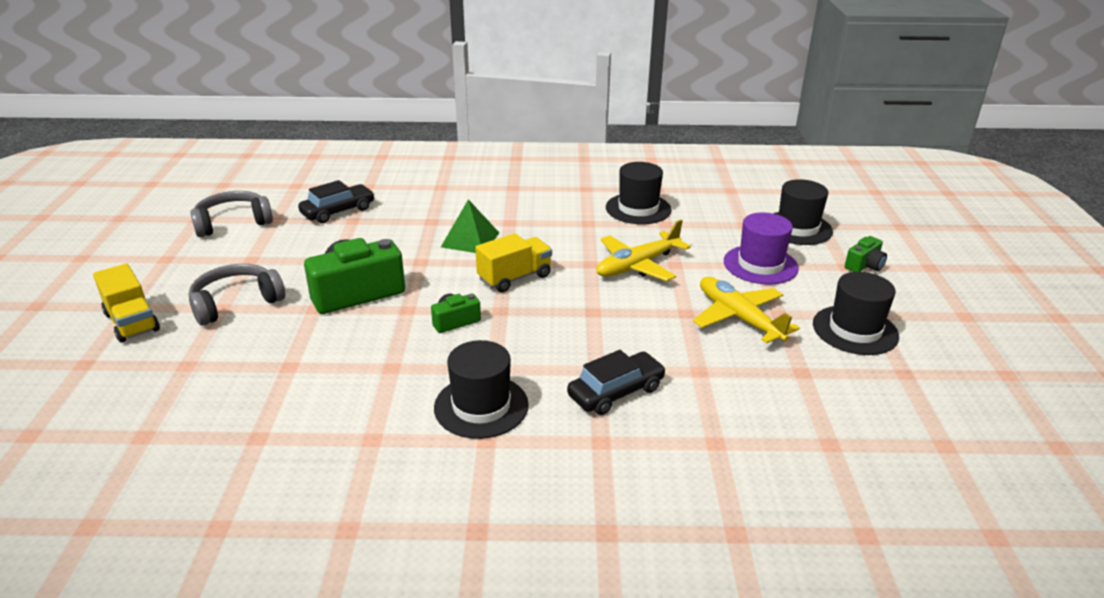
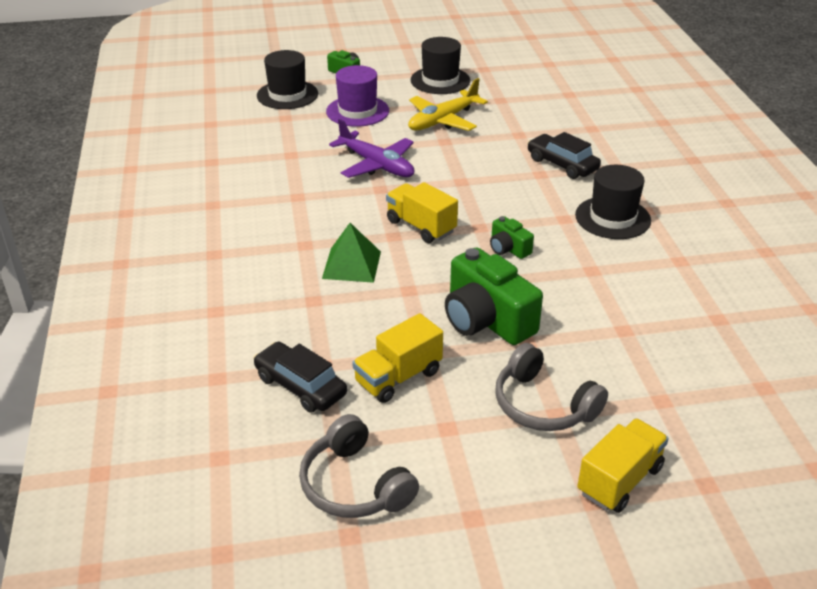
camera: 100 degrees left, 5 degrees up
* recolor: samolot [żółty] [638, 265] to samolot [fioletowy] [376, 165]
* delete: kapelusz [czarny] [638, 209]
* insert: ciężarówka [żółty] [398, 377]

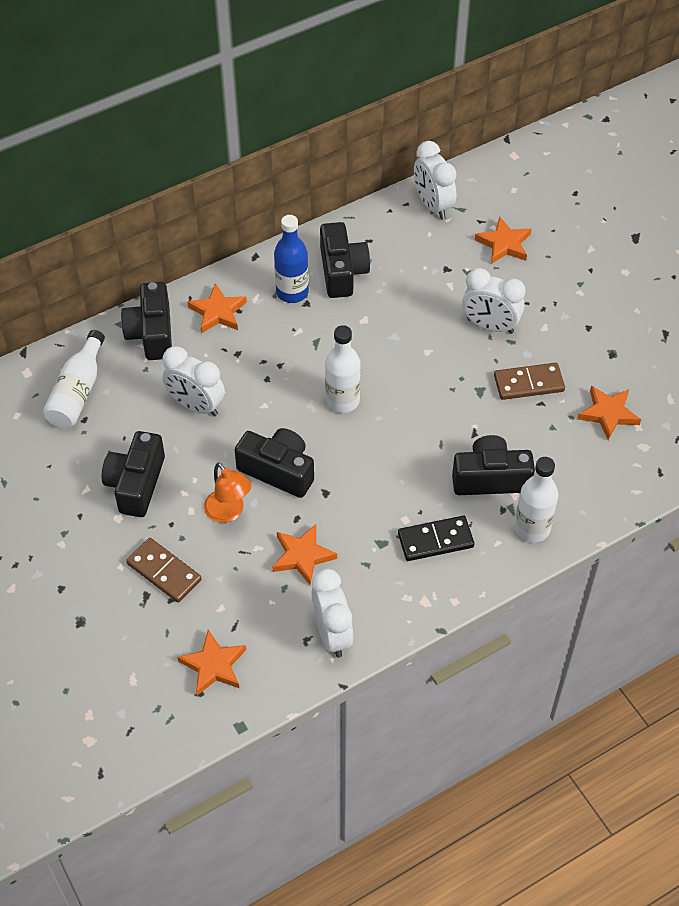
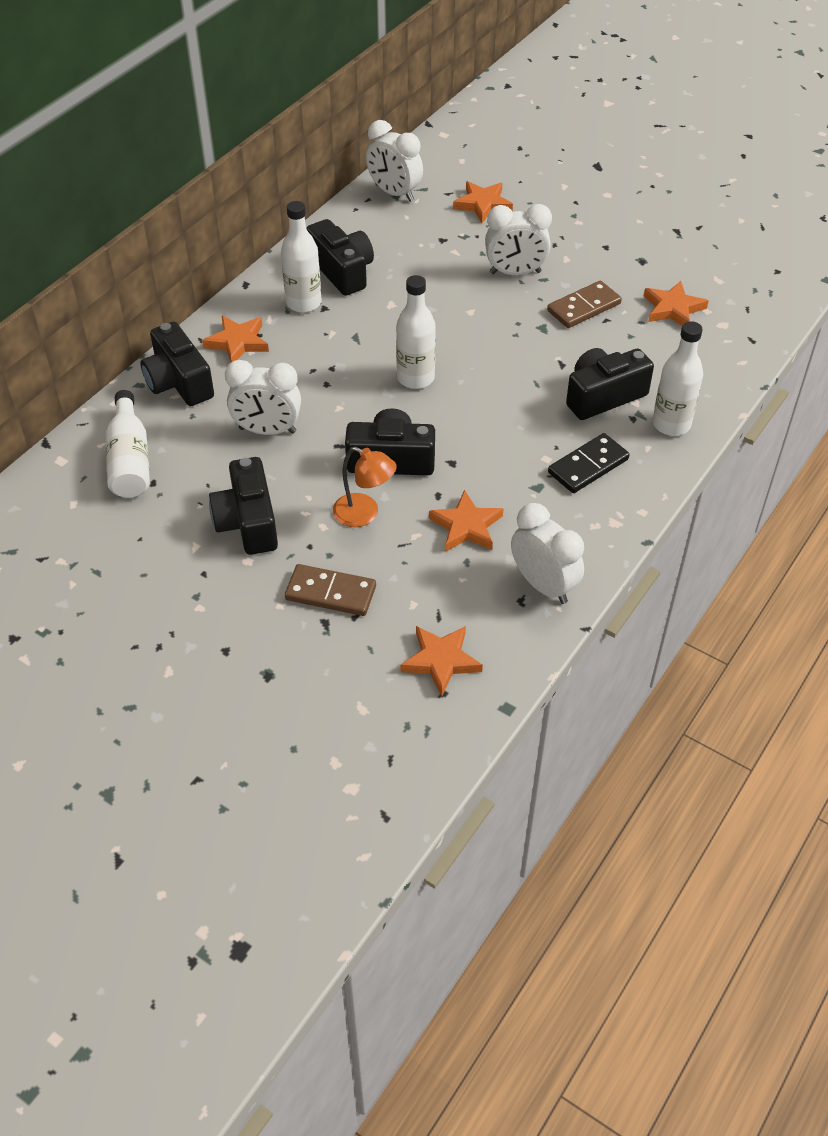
camera: 25 degrees left, 5 degrees down
* recolor: butelka [niebieski] [292, 292] to butelka [biały] [303, 303]

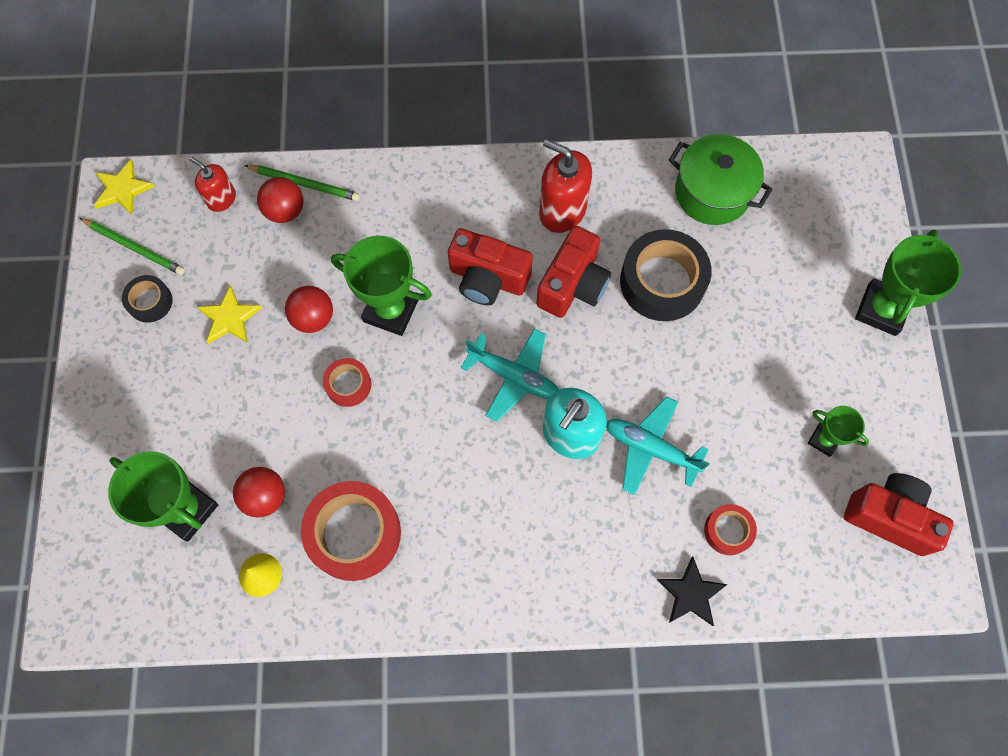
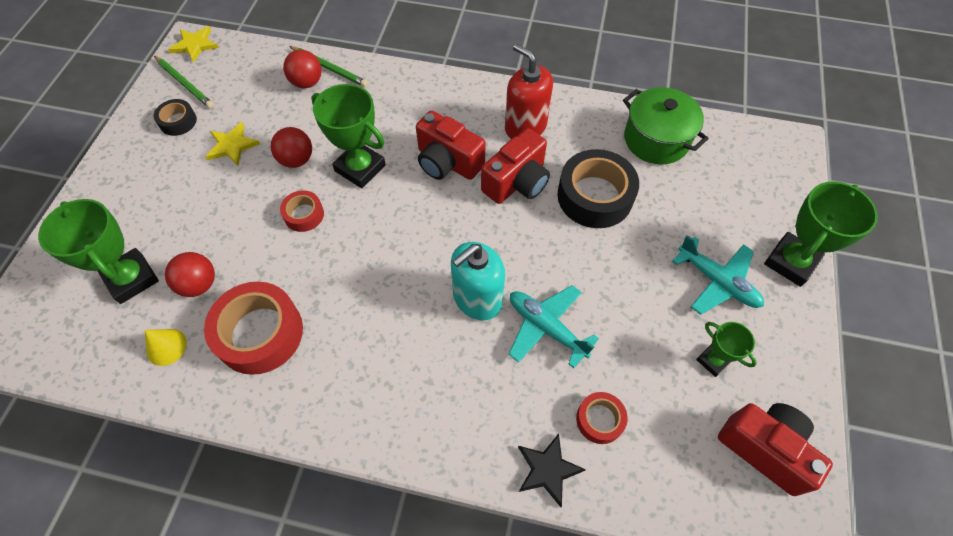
camera: 15 degrees right, 10 degrees down
* delete: dozownik mydła [czerwony] [221, 199]
* move: samolot [turkusowy] [513, 377] to [717, 282]

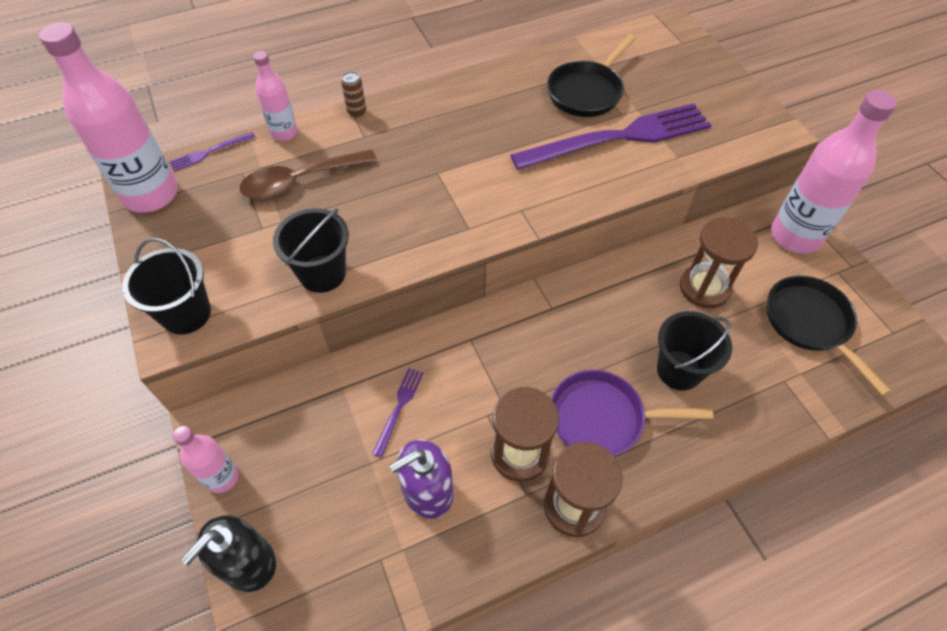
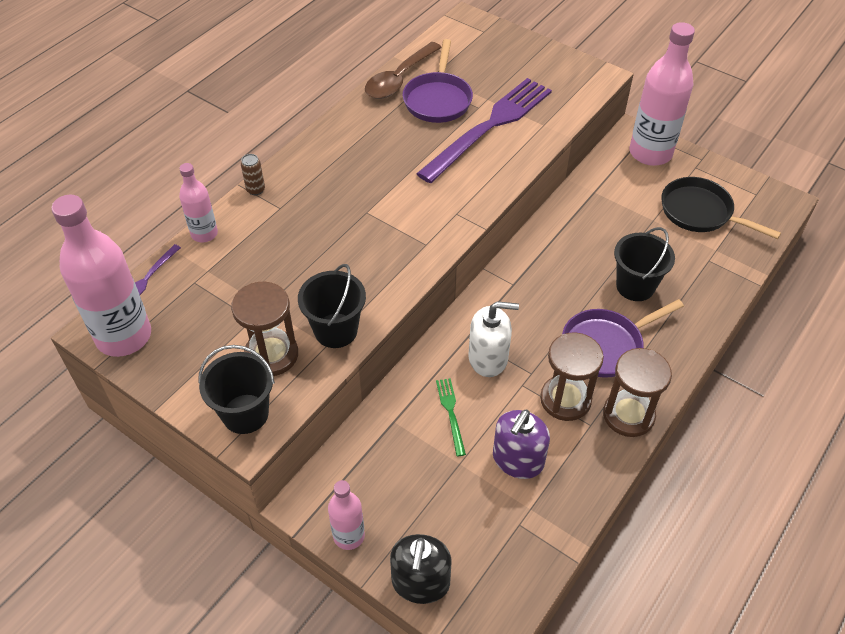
camera: 30 degrees left, 5 degrees down
* move: łyżka [brązowy] [300, 181] to [399, 79]
* recolor: widelec [fioletowy] [399, 408] to widelec [zielony] [451, 413]
* recolor: patelnia [czarny] [587, 92] to patelnia [fioletowy] [438, 99]
* move: klepsydra [brązowy] [704, 288] to [271, 355]
* insert: dozownik mydła [biały] [488, 358]

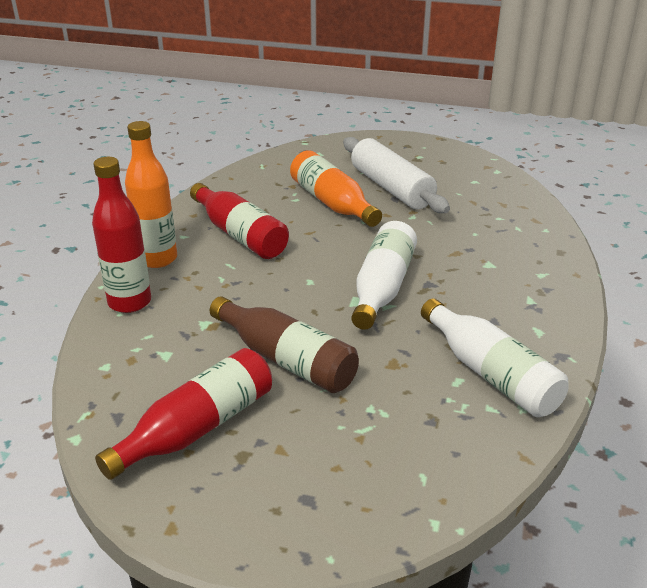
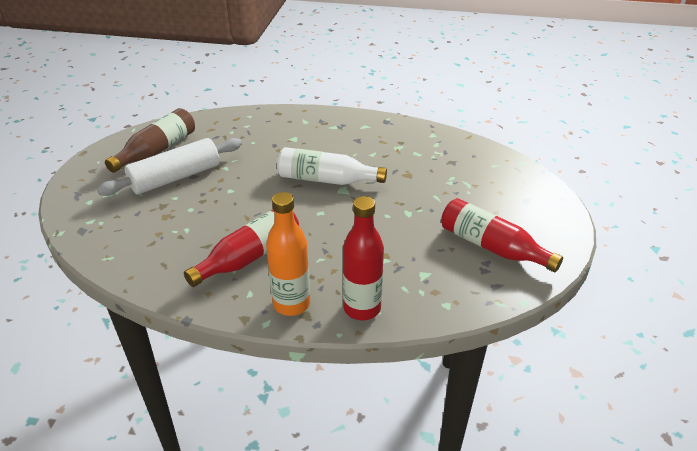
camera: 95 degrees left, 5 degrees up
* move: butelka [brązowy] [286, 360] to [157, 151]
* delete: butelka [pomarańczowy] [332, 203]
* delete: butelka [biały] [491, 374]

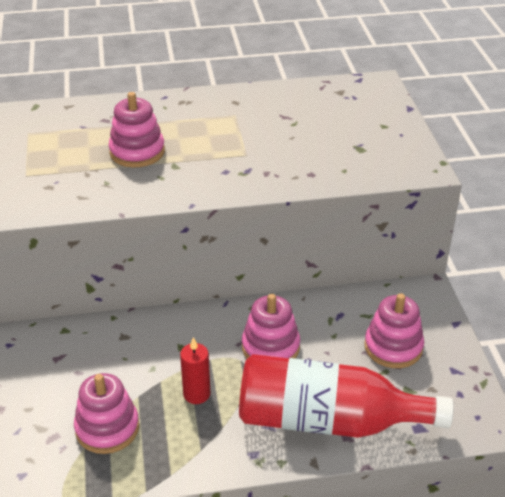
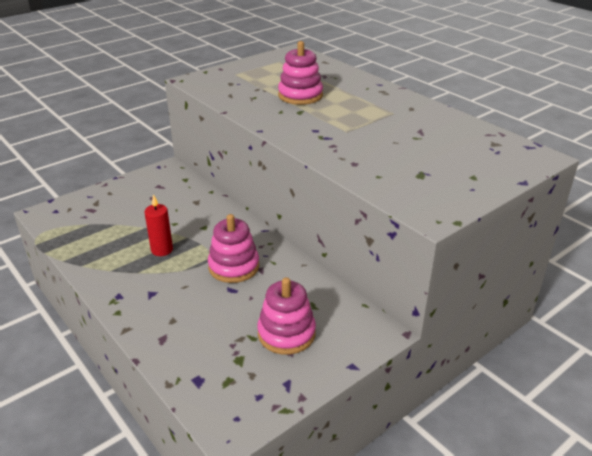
camera: 60 degrees right, 5 degrees down
* delete: zabawka nakładanka [różowy] [107, 428]
* delete: butelka [czerwony] [328, 421]

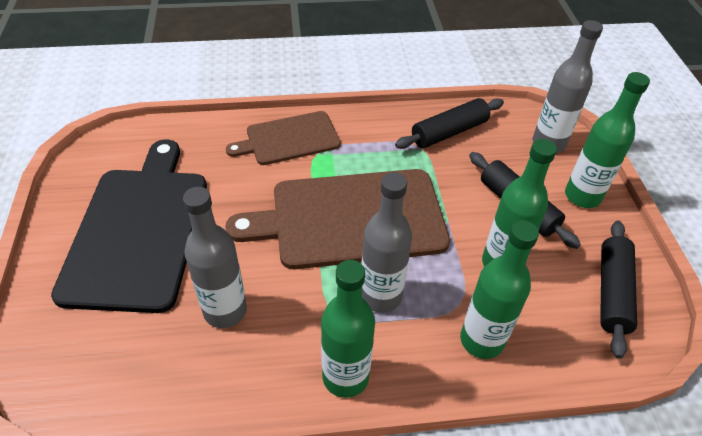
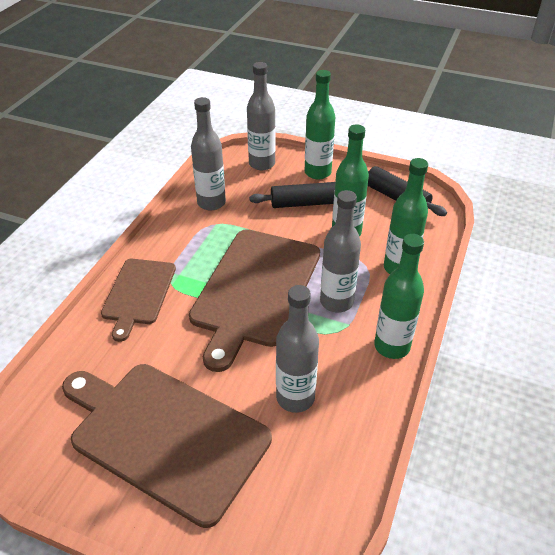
camera: 60 degrees left, 5 degrees down
* recolor: deska do krojenia [czarny] [139, 230] to deska do krojenia [brązowy] [165, 435]
* replace: wałek do ciasta [czarny] [449, 132] to butelka [szary] [211, 203]

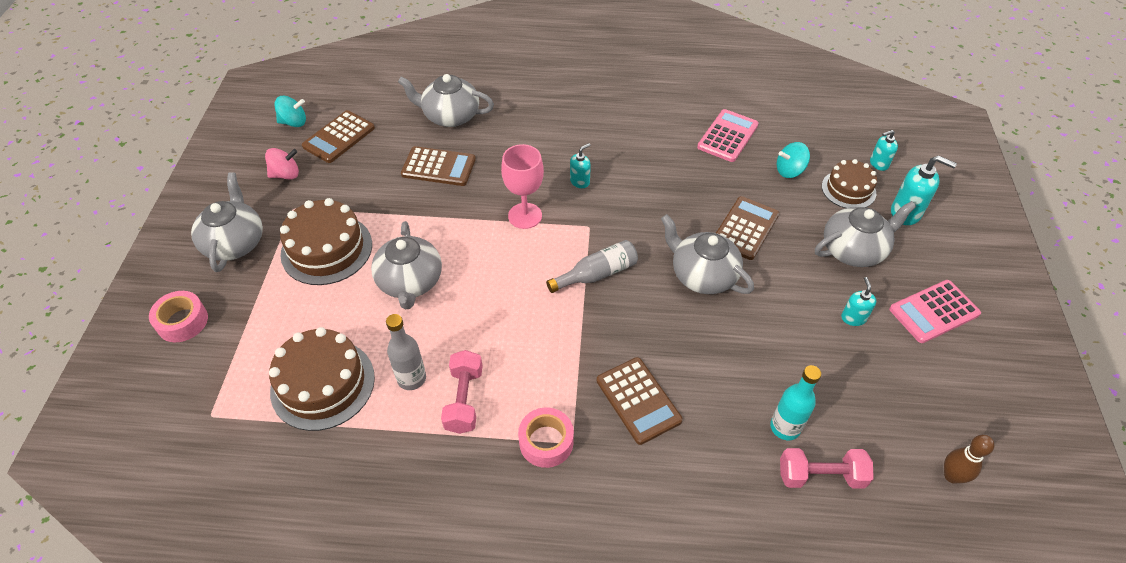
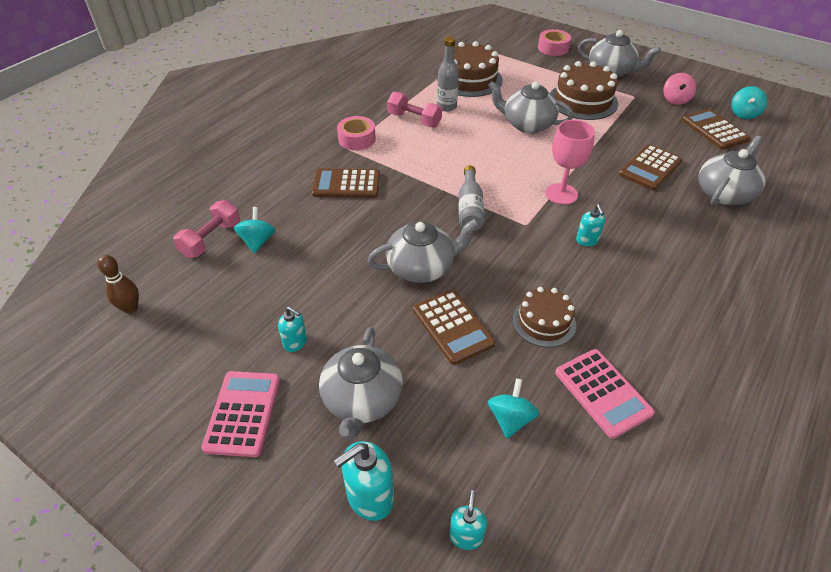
camera: 120 degrees right, 5 degrees down
* replace: butelka [turkusowy] [785, 427] to bączek [turkusowy] [257, 241]
* move: tort [brązowy] [848, 189] to [544, 322]

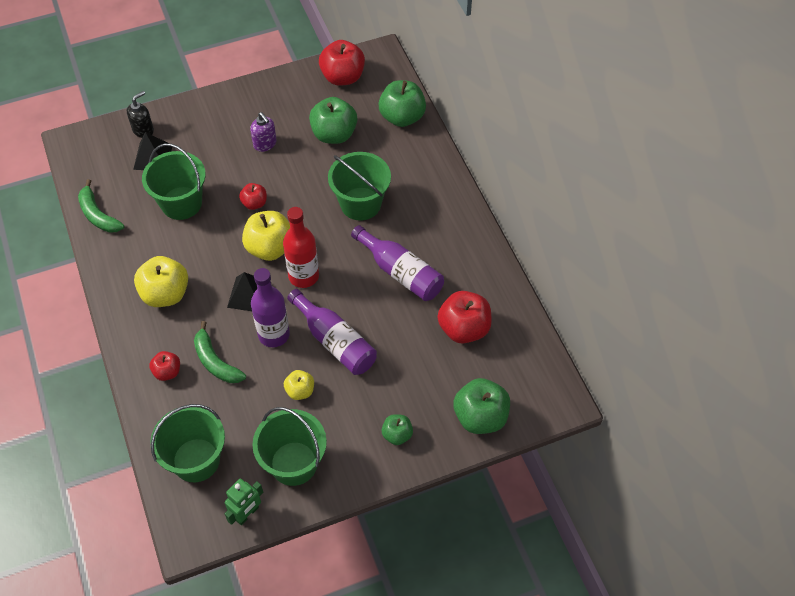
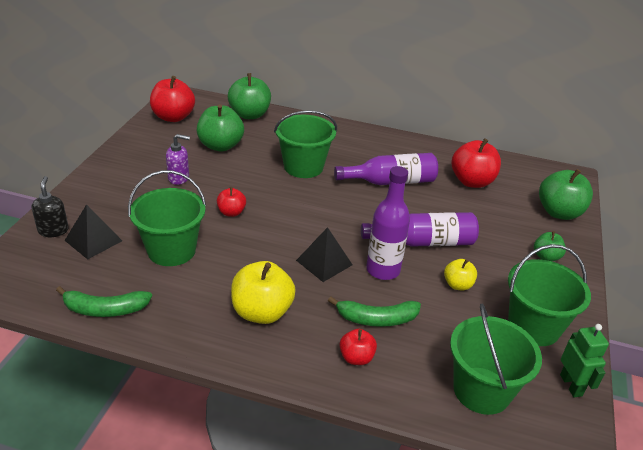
camera: 55 degrees left, 20 degrees down
* delete: jabłko [żółty] [270, 248]
* delete: butelka [czerwony] [303, 276]

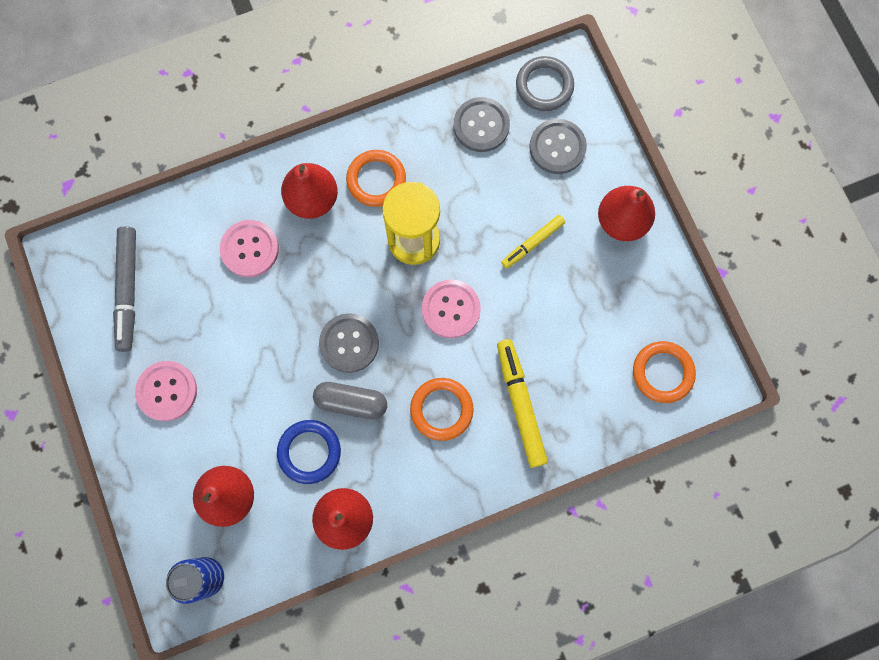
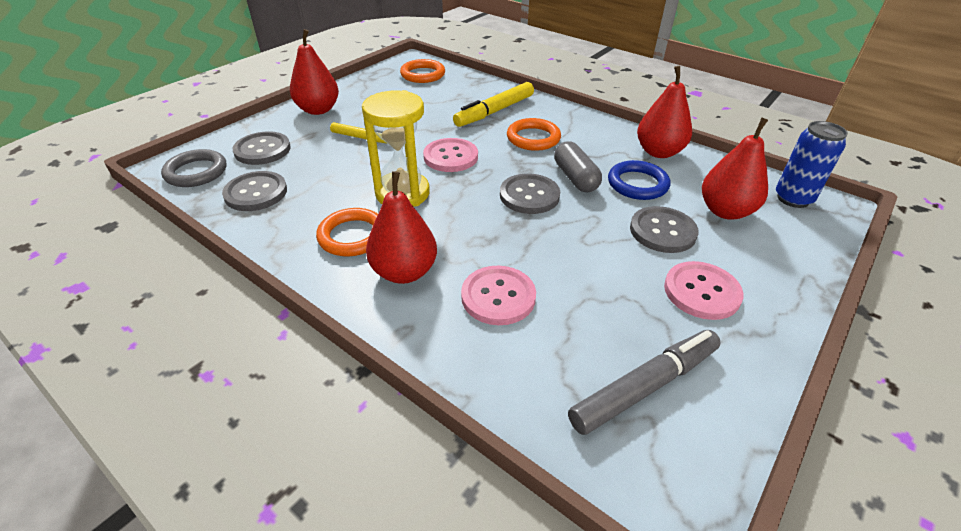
camera: 120 degrees left, 35 degrees down
* insert: guzik [szary] [662, 231]

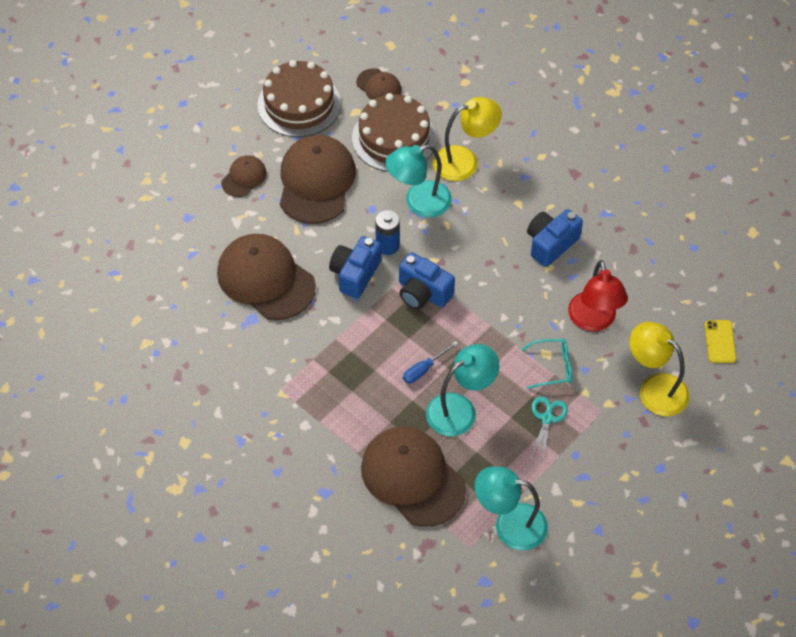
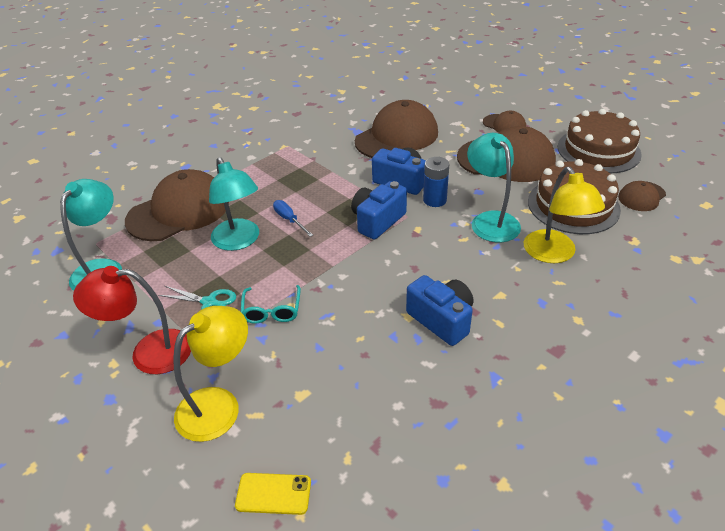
camera: 95 degrees right, 15 degrees down
* move: lampka [czerwony] [594, 321] to [149, 352]

